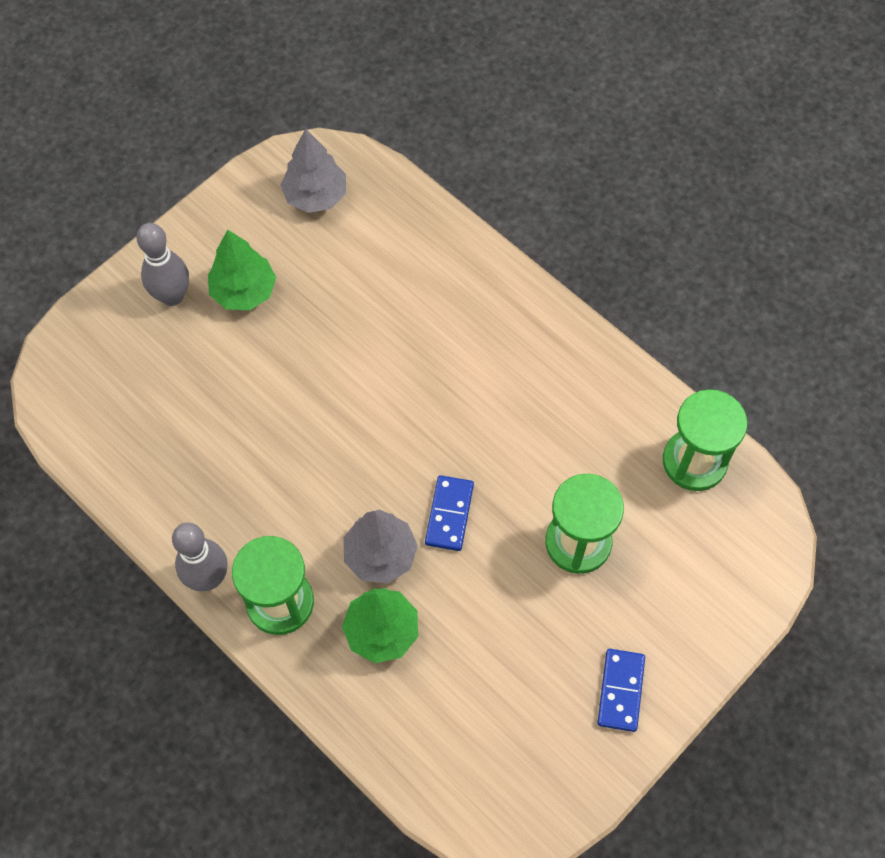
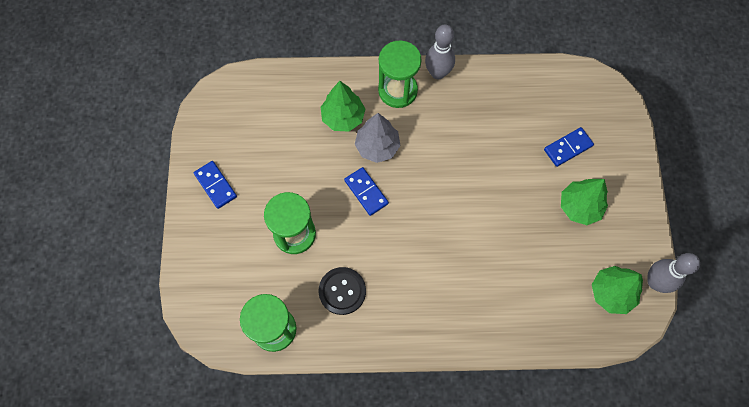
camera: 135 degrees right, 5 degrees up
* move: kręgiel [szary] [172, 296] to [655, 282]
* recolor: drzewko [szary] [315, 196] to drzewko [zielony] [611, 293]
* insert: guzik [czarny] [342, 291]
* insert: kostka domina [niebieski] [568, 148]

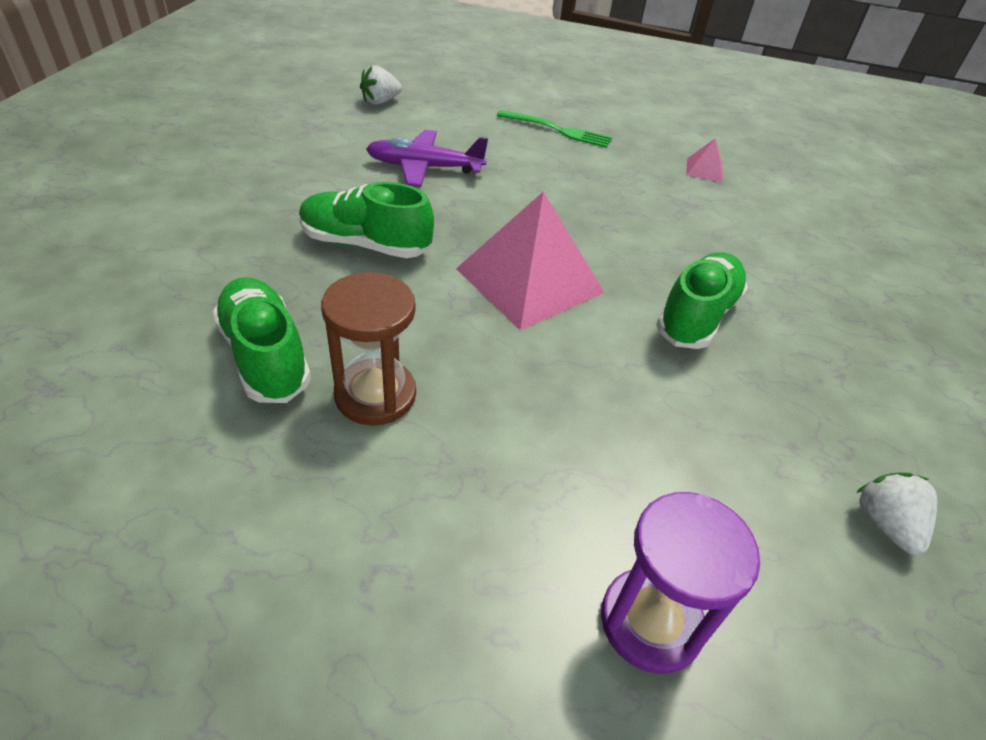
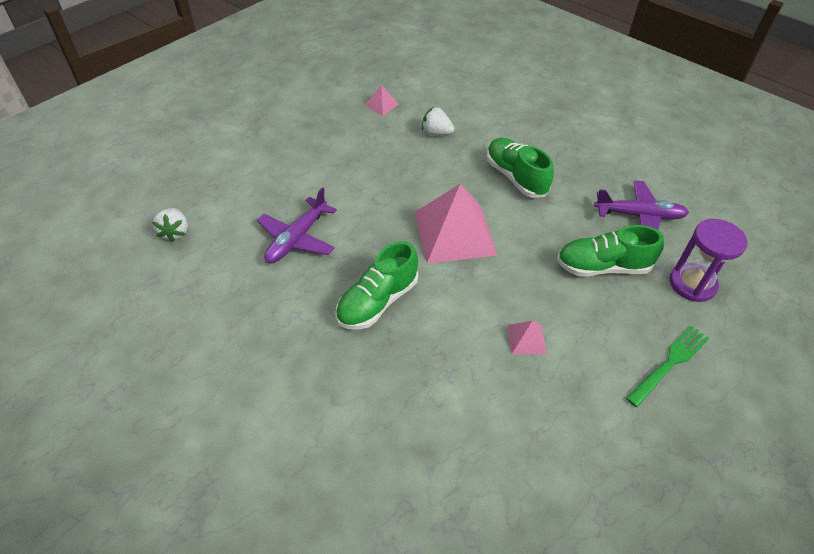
camera: 60 degrees left, 5 degrees up
* move: but [zielony] [265, 356] to [602, 267]
* replace: klepsydra [brązowy] [375, 395] to piramida [różowy] [526, 339]
* move: widelec [zielony] [558, 130] to [669, 363]
* move: truskawka [biały] [885, 524] to [436, 133]
* insert: samolot [fioletowy] [639, 216]

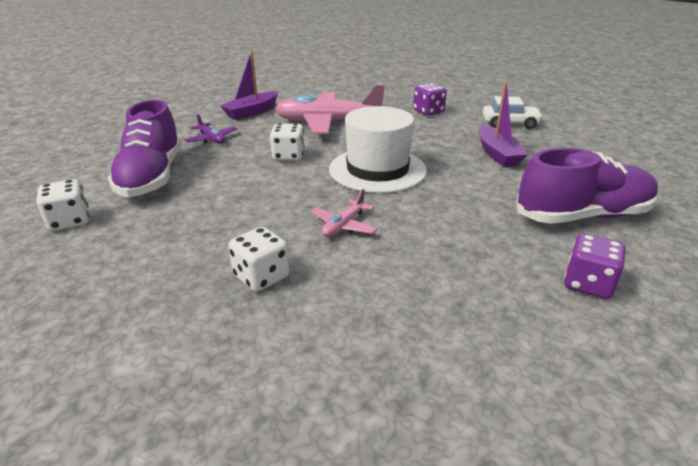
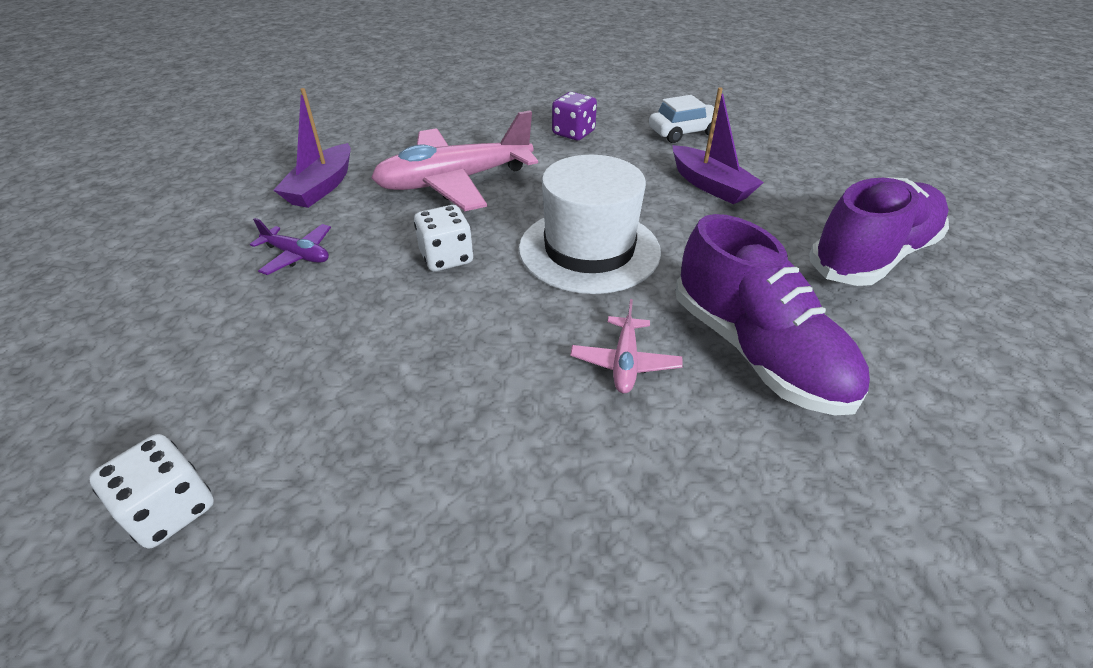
camera: 25 degrees left, 10 degrees up
* move: but [fioletowy] [152, 177] to [756, 351]
* delete: kostka do gry [biały] [261, 277]
* delete: kostka do gry [fioletowy] [588, 284]

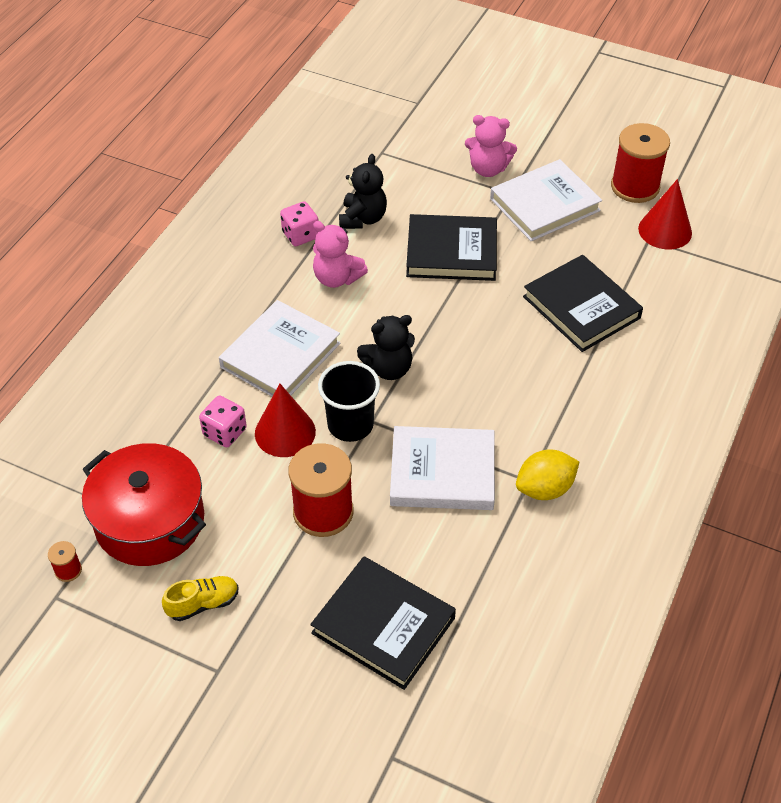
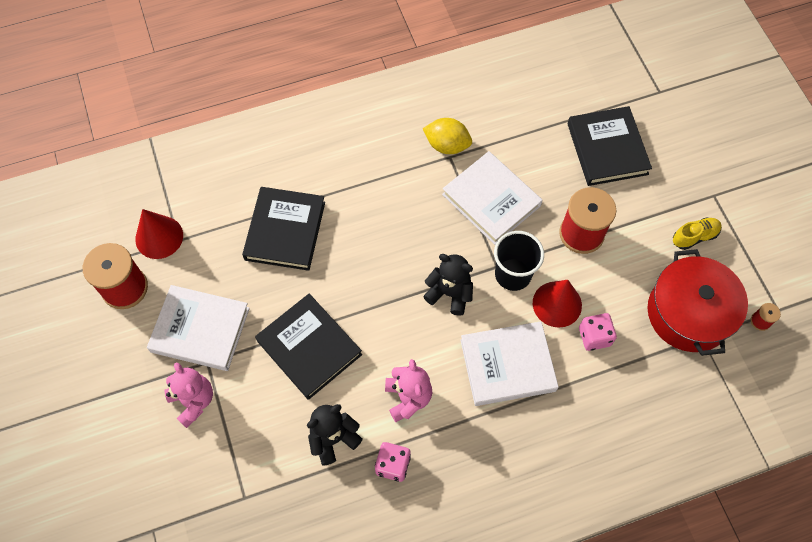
camera: 135 degrees left, 15 degrees up
* rotate: but [żółty] [203, 604] = [694, 237] 135 degrees clockwise

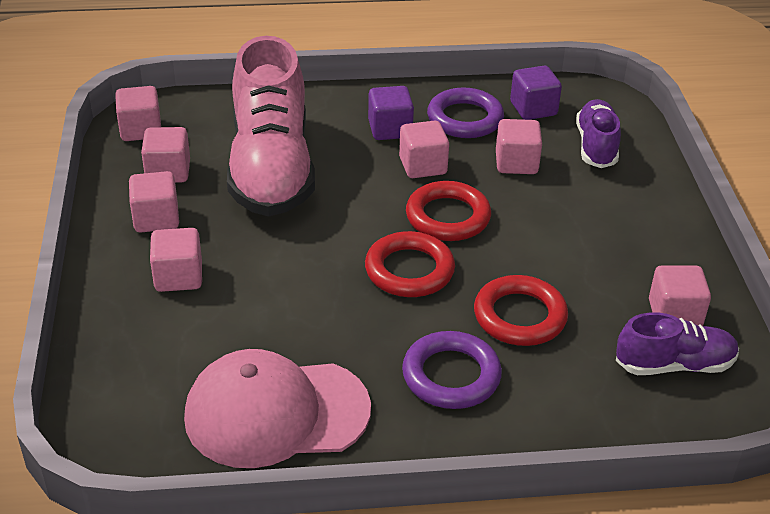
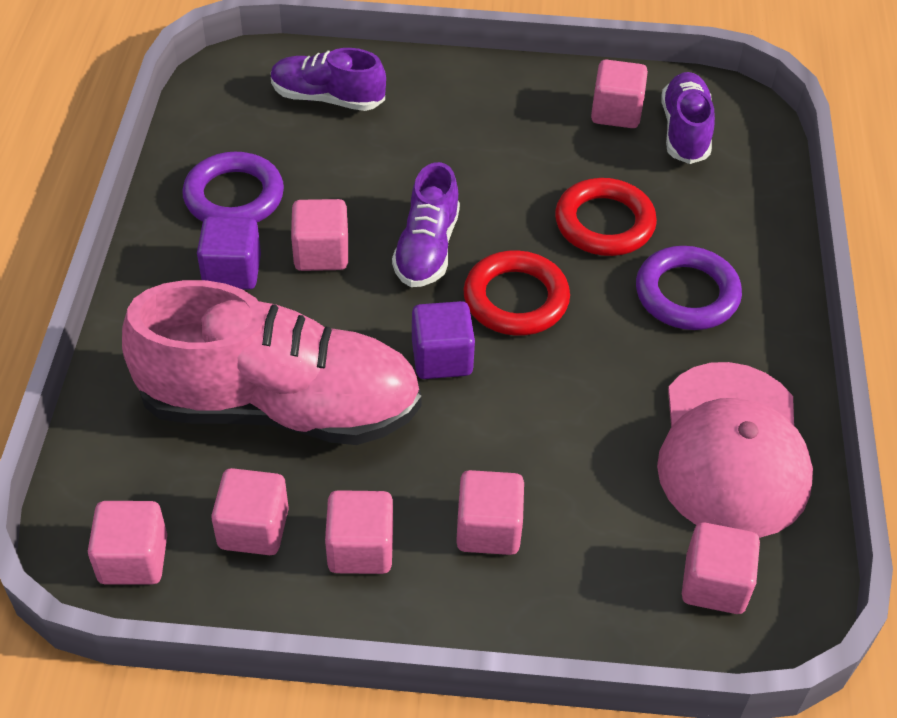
camera: 80 degrees left, 10 degrees up
* replace: pierścień [czerwony] [448, 217] to but [fioletowy] [427, 249]
* move: sześcian [różowy] [516, 163] to [714, 584]
* move: sześcian [fioletowy] [533, 109] to [442, 358]

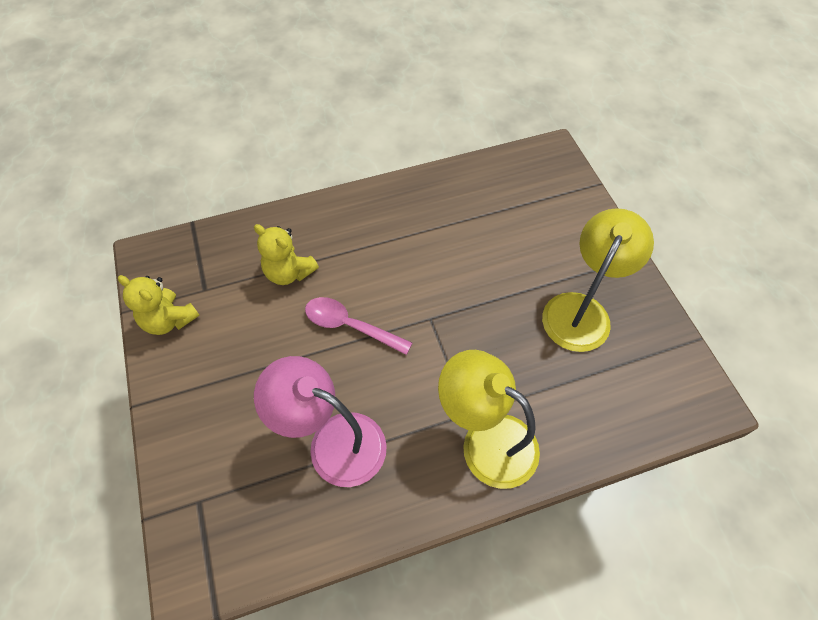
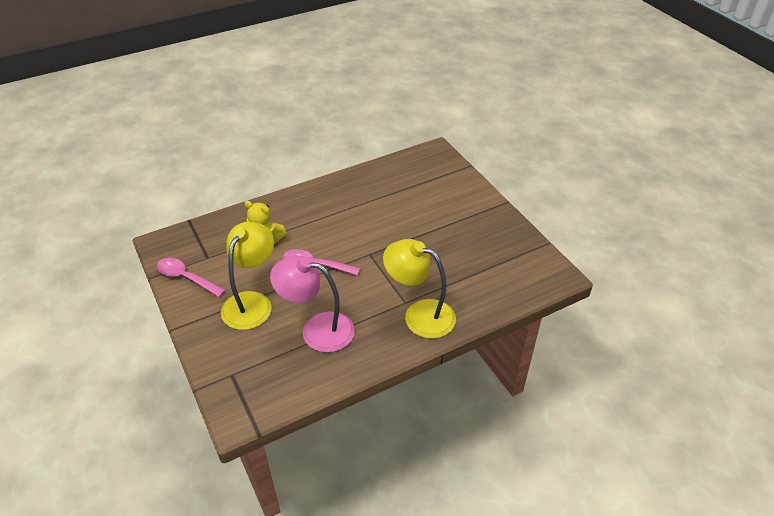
camera: 10 degrees left, 15 degrees down
* replace: miś [żółty] [169, 320] to łyżka [różowy] [186, 278]
* move: lampka [żółty] [581, 310] to [252, 302]

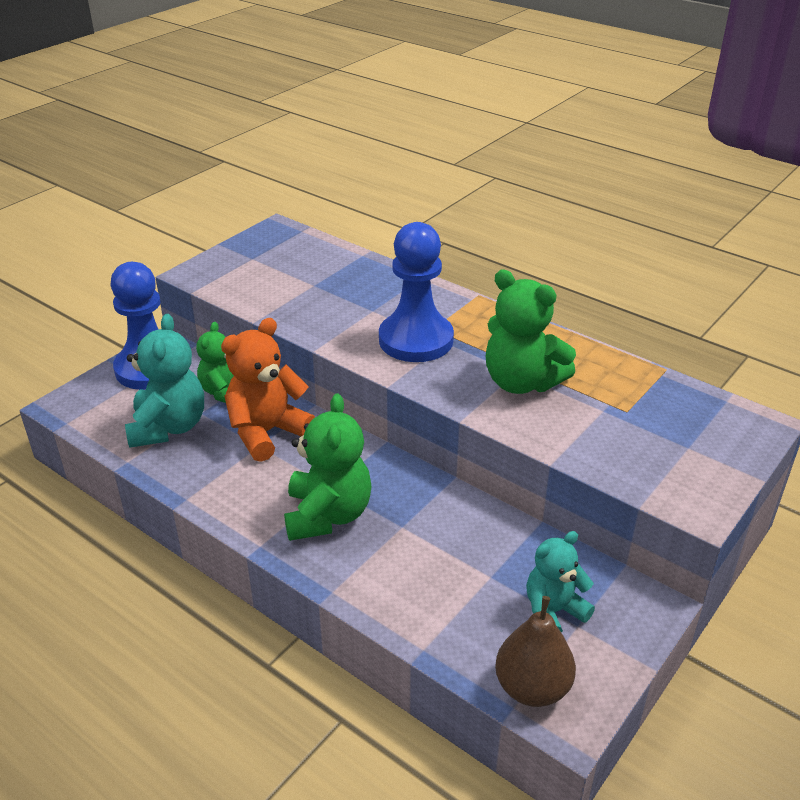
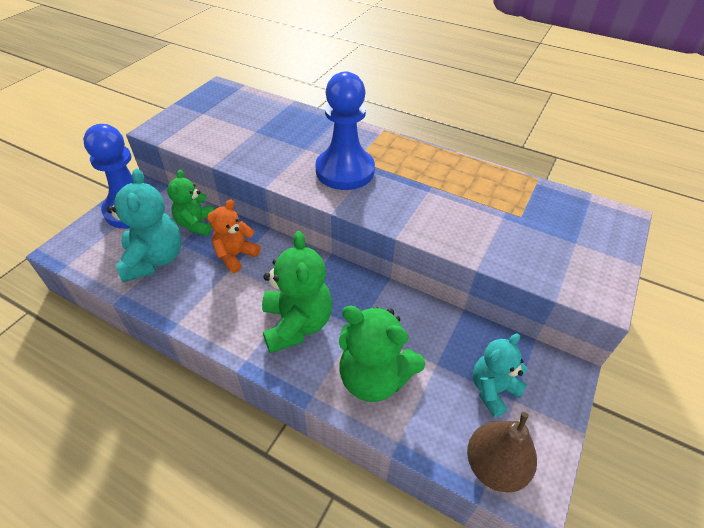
camera: 10 degrees left, 10 degrees up
* resize: miś [pomarańczowy] [267, 432] = [235, 255] x0.65
* move: miś [zielony] [521, 382] to [374, 378]

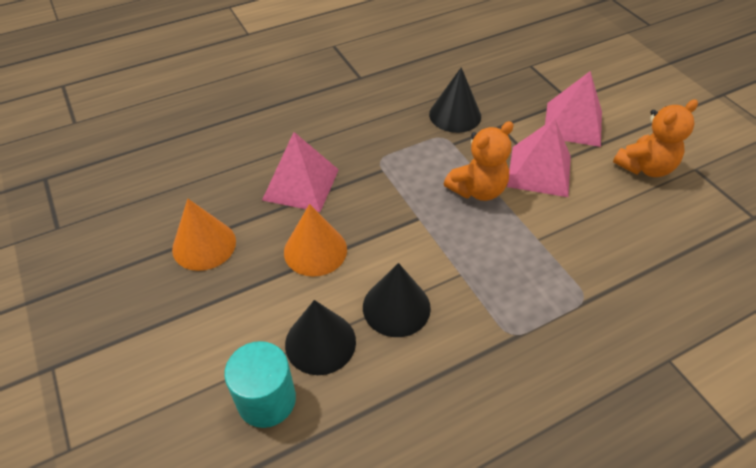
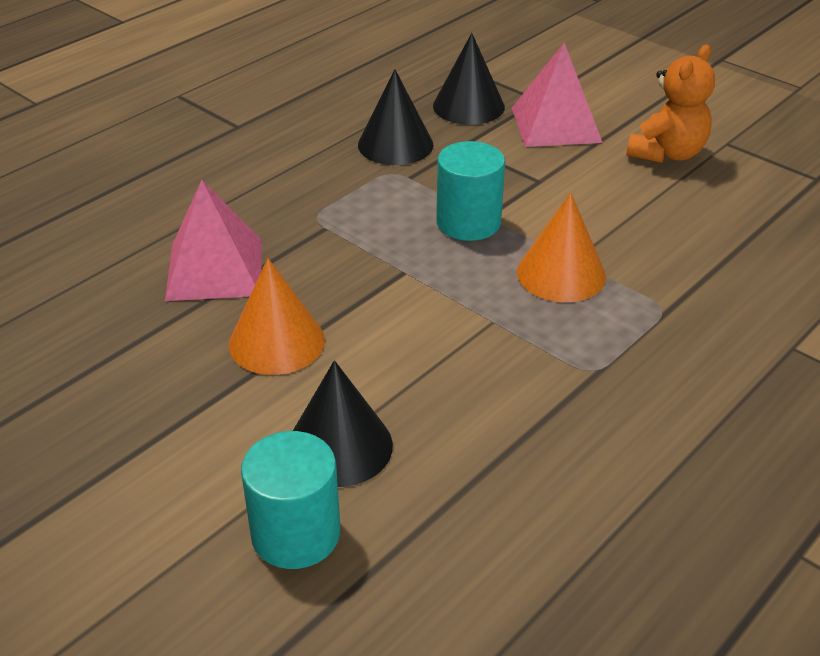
camera: 20 degrees left, 10 degrees down
* move: stożek [pomarańczowy] [204, 245] to [561, 274]
* move: stożek [czarny] [396, 307] to [468, 106]
* replace: miś [pomarańczowy] [477, 190] to walec [turkusowy] [468, 222]
* delete: piramida [różowy] [539, 171]

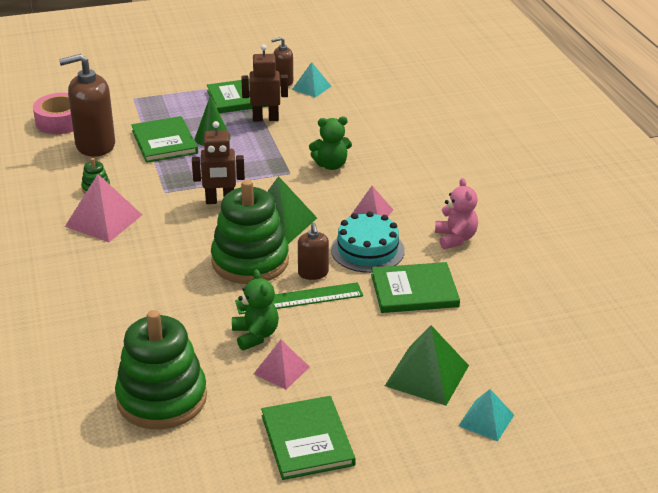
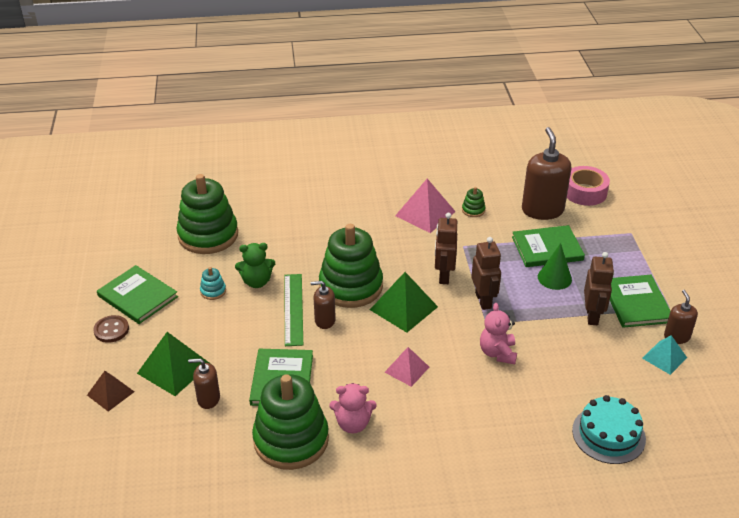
camera: 100 degrees right, 5 degrees up
* replace: piramida [różowy] [281, 370] to zabawka nakładanka [turkusowy] [213, 291]
* rotate: książka [zielony] [307, 440] = [138, 296] 45 degrees clockwise
* recolor: miś [zielony] [331, 165] to miś [różowy] [497, 353]
* move: tort [turkusowy] [367, 250] to [608, 434]
* recolor: piramida [turkusowy] [486, 420] to piramida [brązowy] [110, 393]
* insert: guzik [brązowy] [111, 330]
* insert: dozownik mydła [brązowy] [208, 399]
* insert: zabawka nakładanka [zielony] [291, 440]
* insert: robot [brązowy] [483, 300]

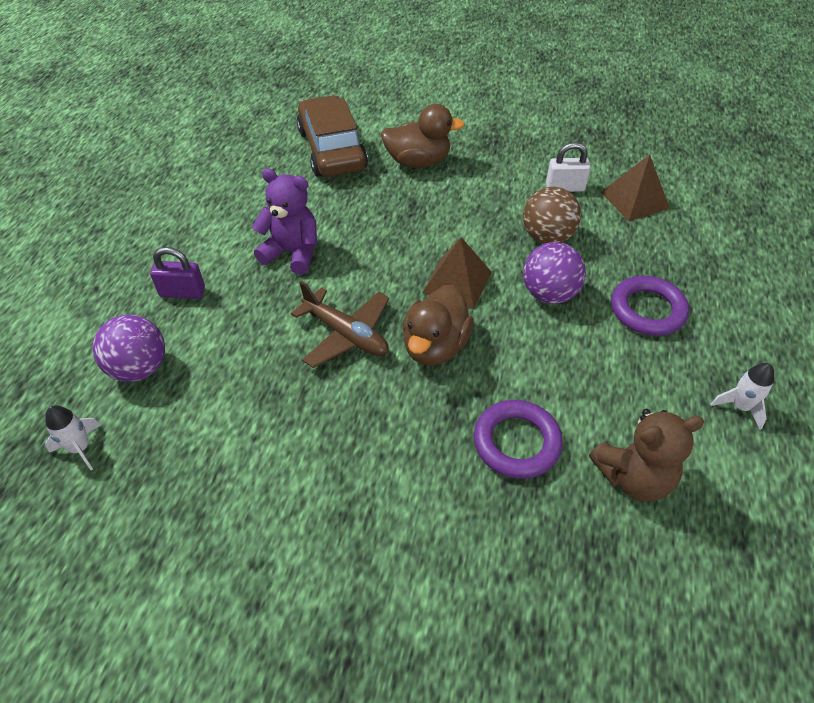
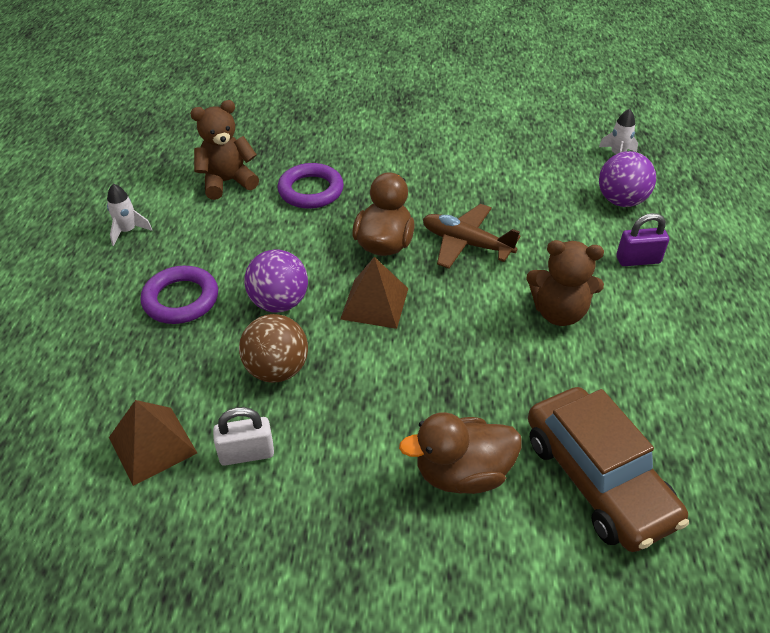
camera: 170 degrees right, 5 degrees down
* recolor: miś [fioletowy] [292, 253] to miś [brązowy] [559, 312]

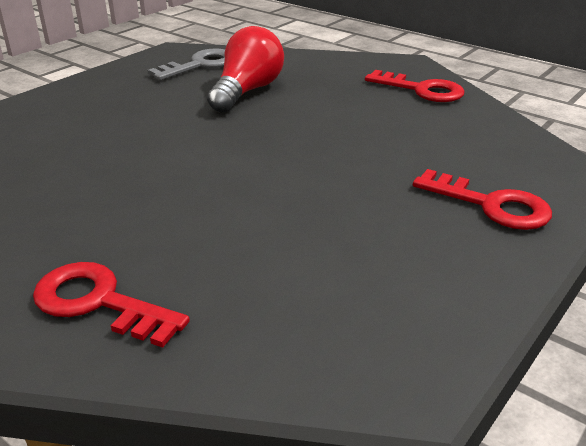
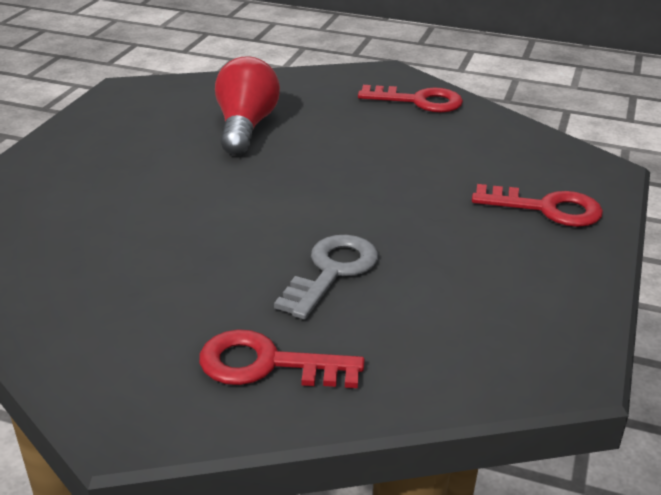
camera: 20 degrees left, 0 degrees up
* move: klucz [szary] [200, 65] to [332, 271]

